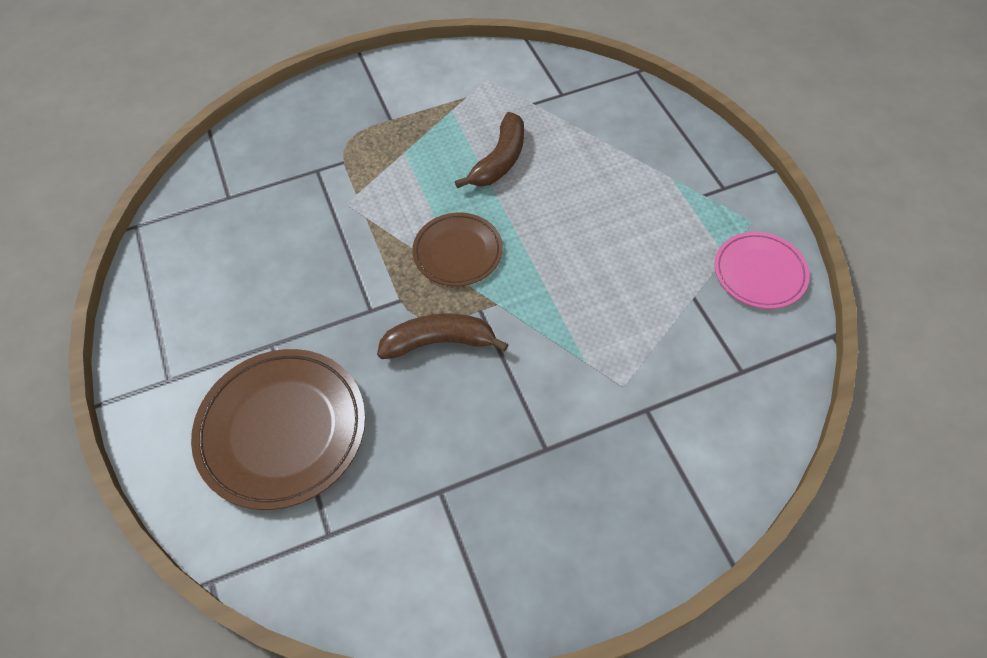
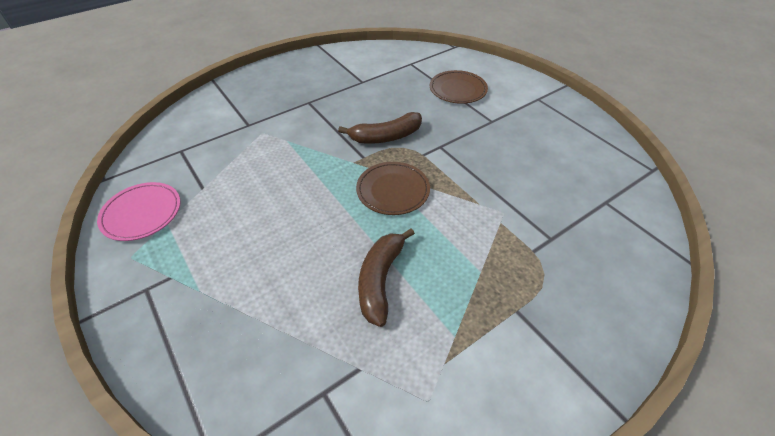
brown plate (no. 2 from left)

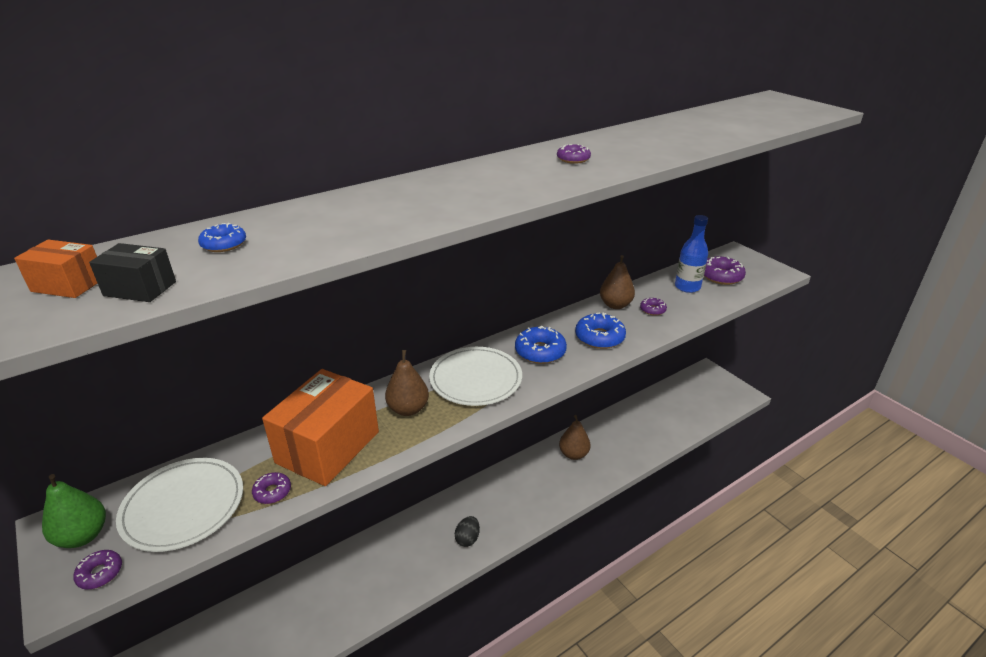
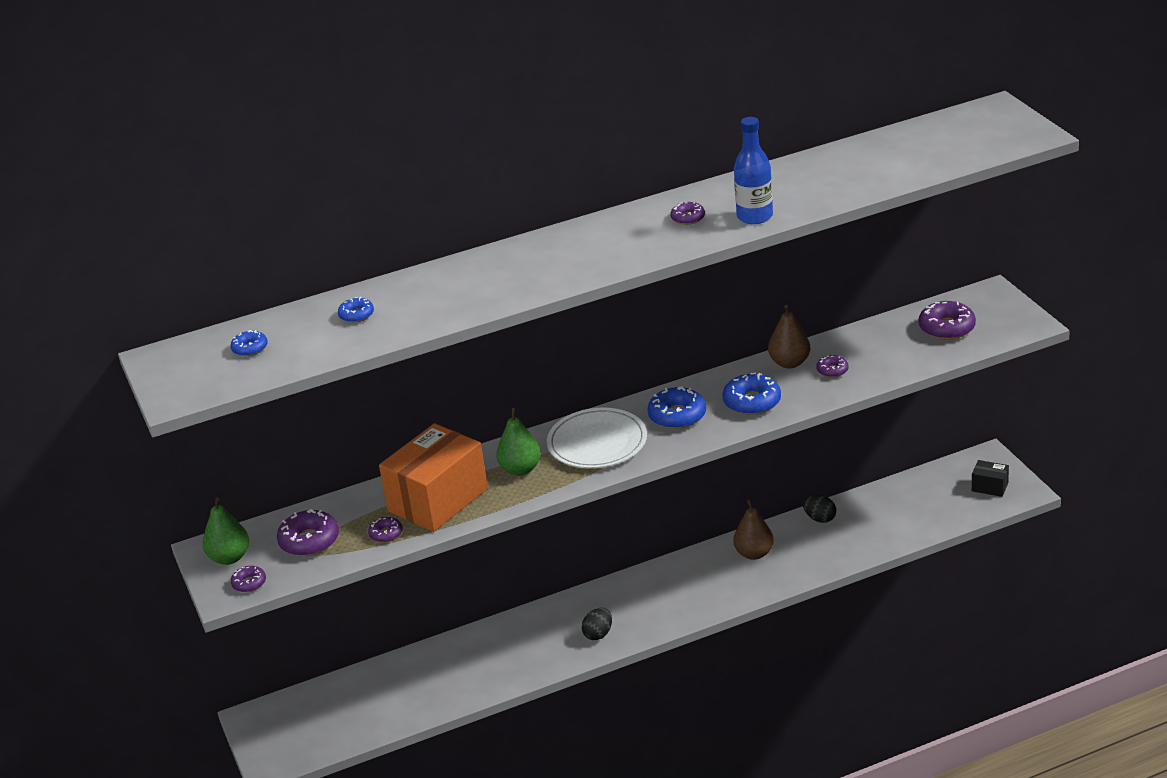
blue bottle
blue donut (no. 1 from left)
black box
green pear (no. 2 from left)
purple donut (no. 2 from left)
black egg (no. 2 from left)

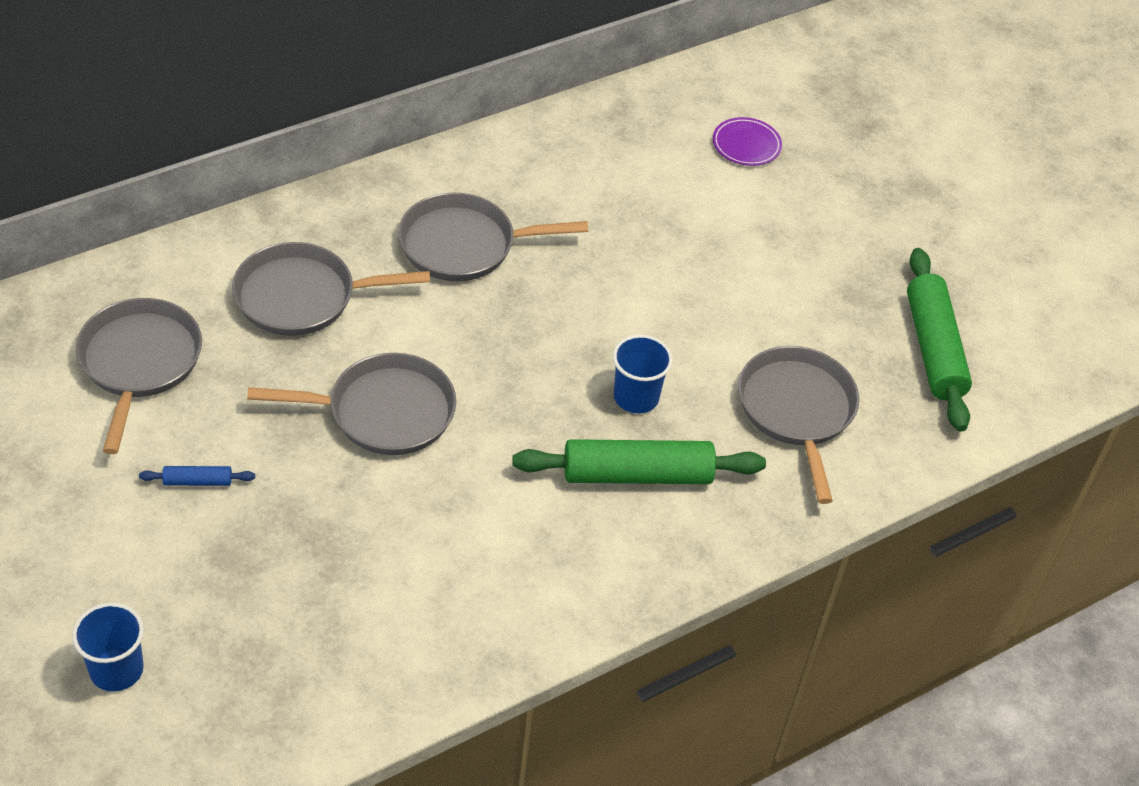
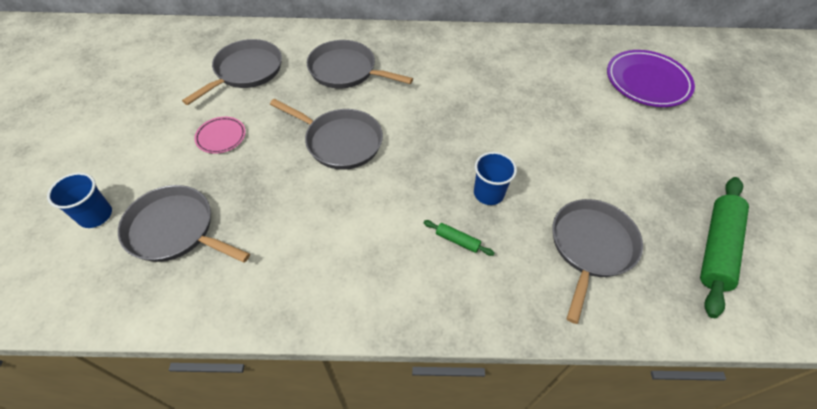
purple plate
grey pan (no. 1 from left)
green rolling pin (no. 1 from left)
pink plate

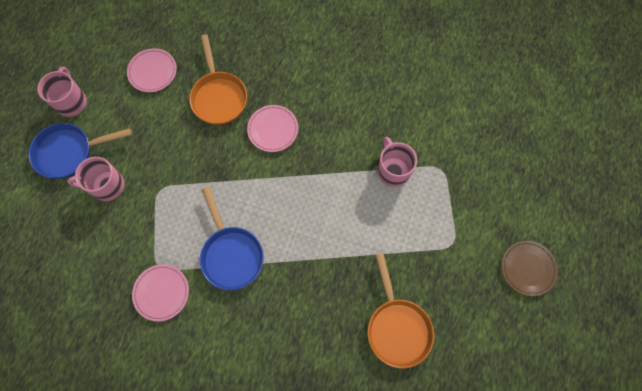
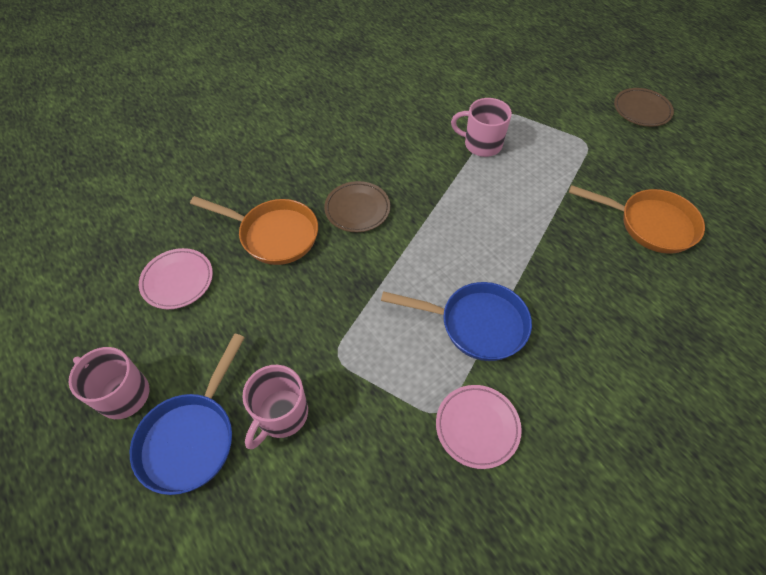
brown plate (no. 1 from left)

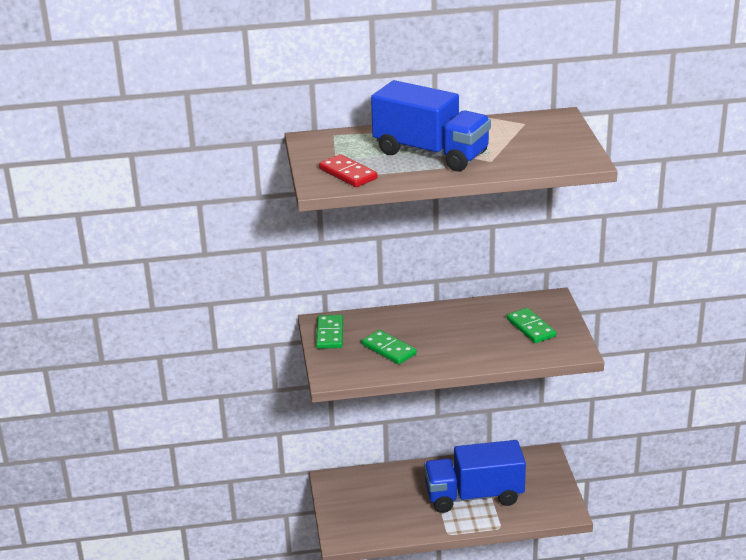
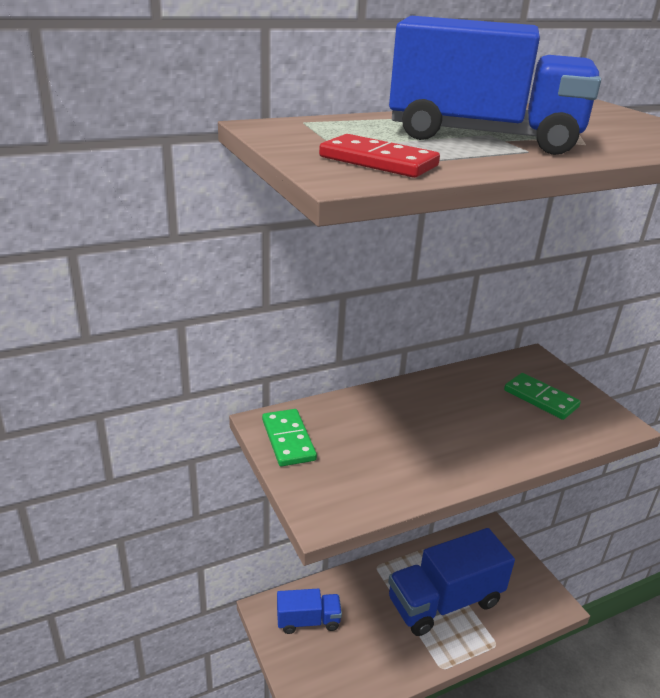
green domino (no. 2 from left in the first image)
blue truck (no. 1 from left)

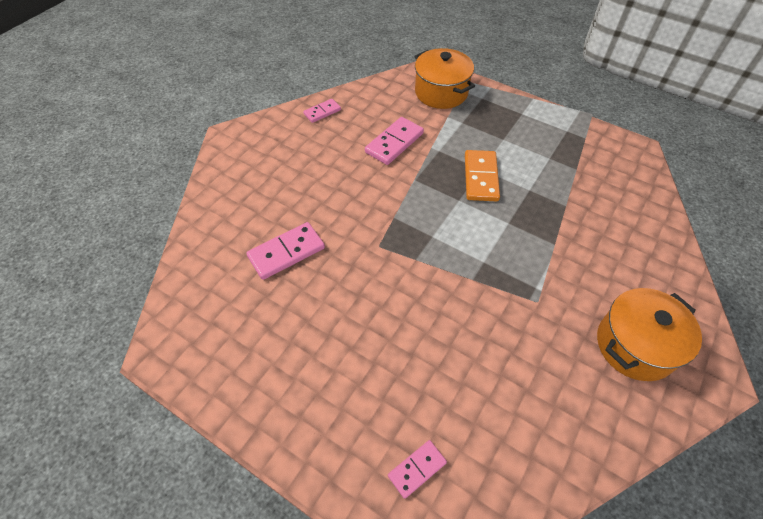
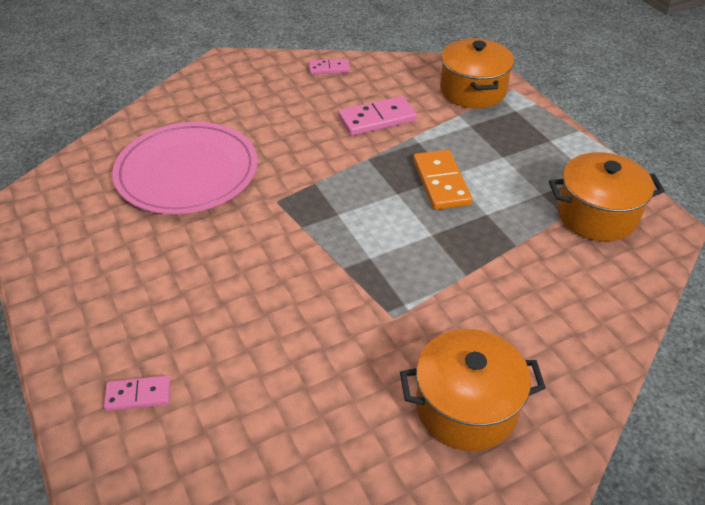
orange domino
pink plate
orange pot (no. 3 from left)

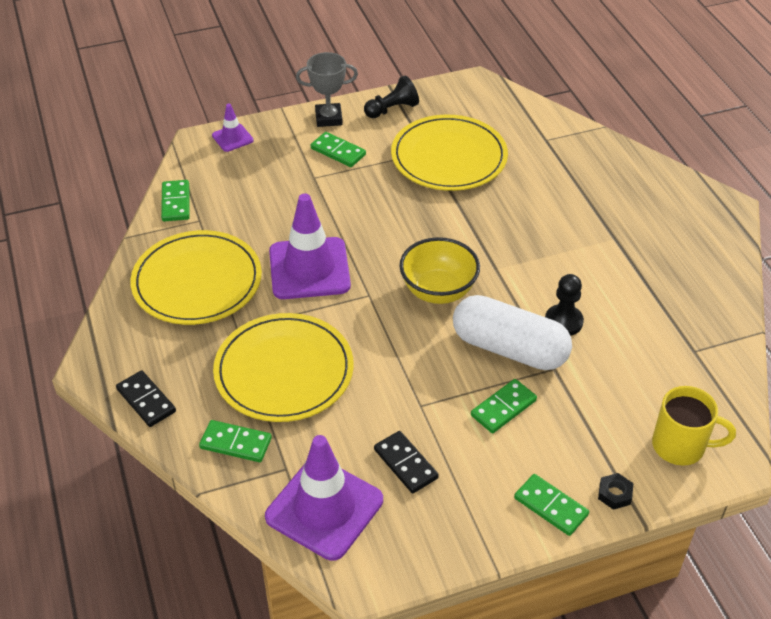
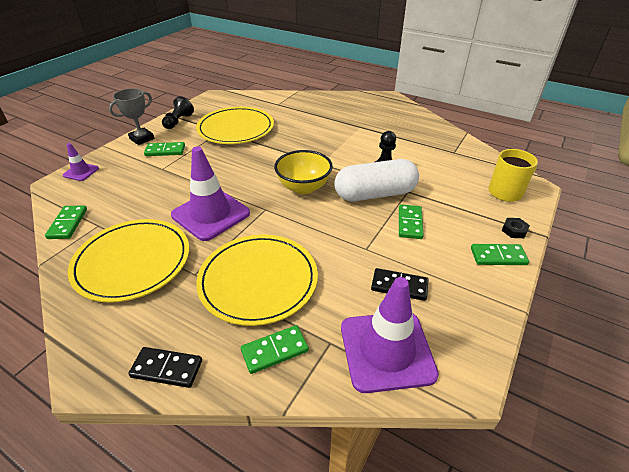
green domino (no. 1 from left)

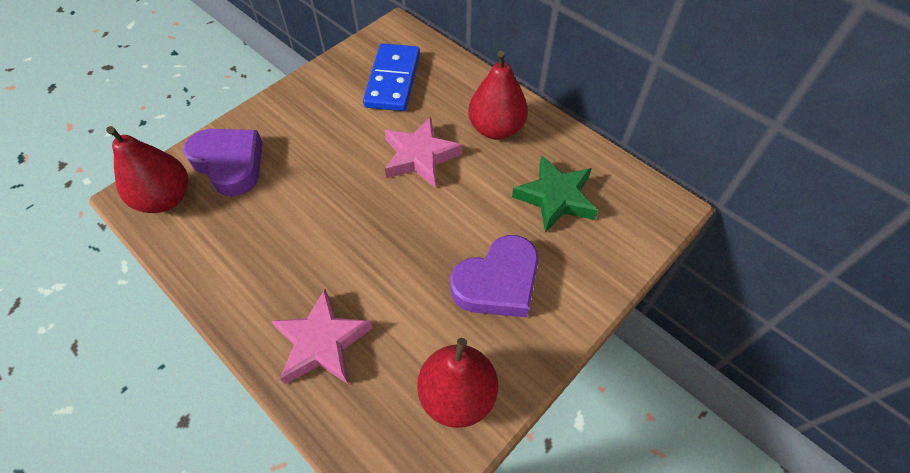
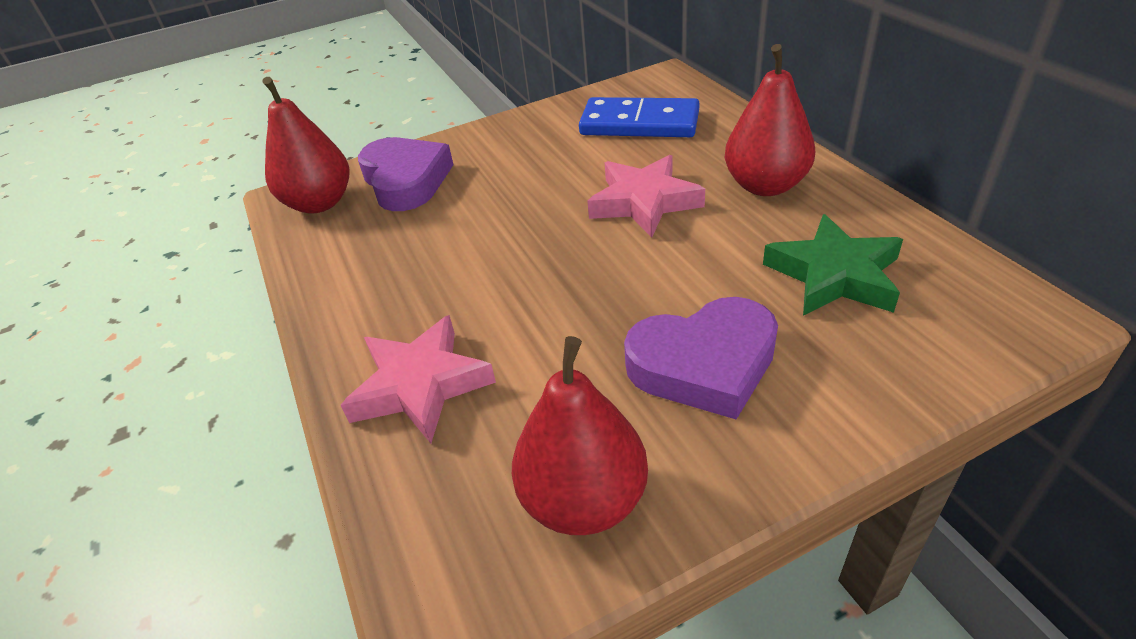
blue domino

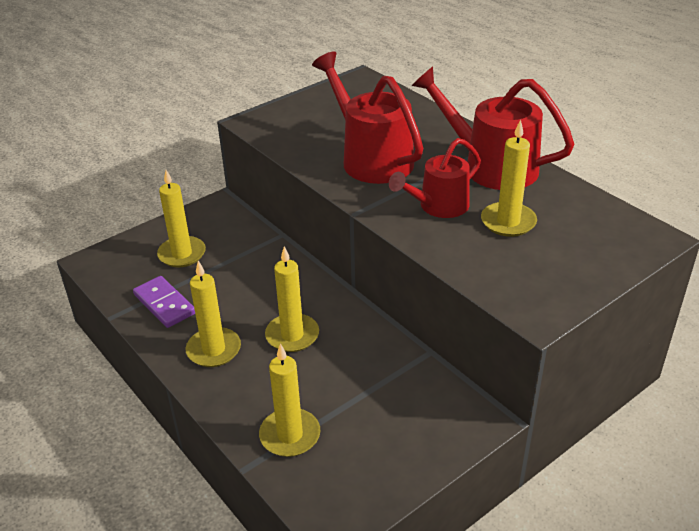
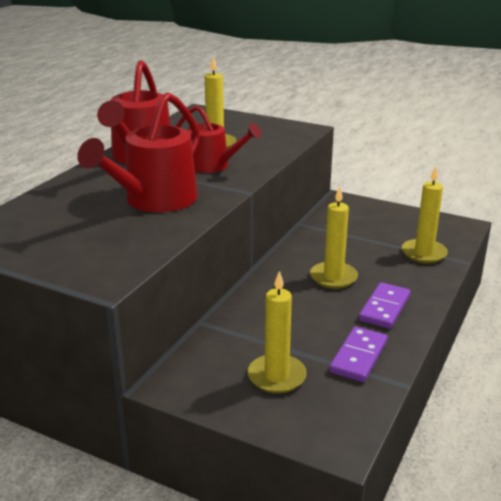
purple domino (no. 2 from left)

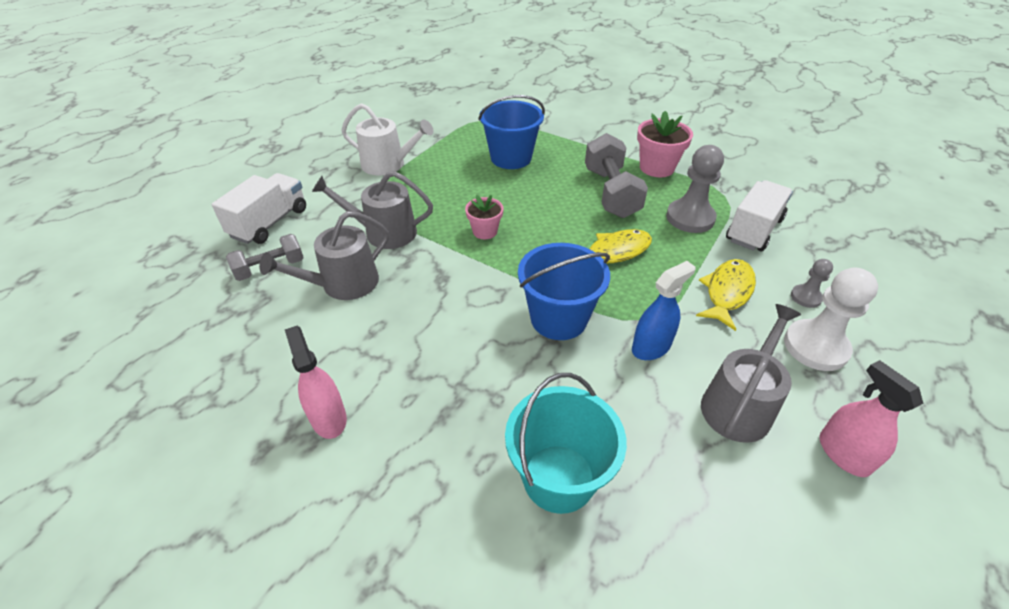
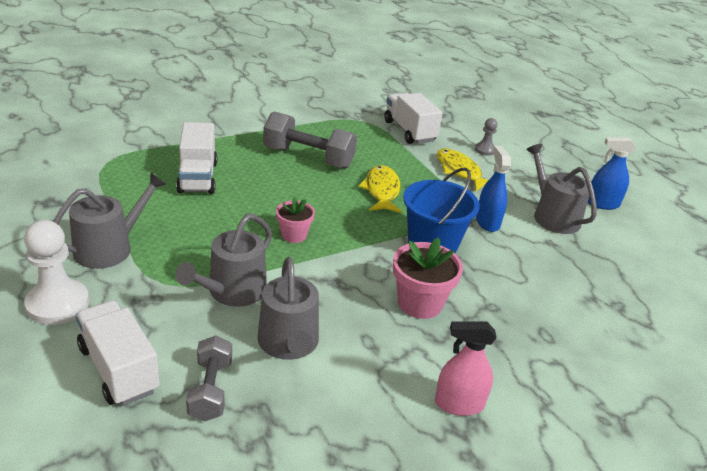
white truck (no. 2 from left)
grey watering can (no. 1 from left)
pink flower pot (no. 2 from left)
grey pawn (no. 1 from left in the first image)
white pawn
blue spray bottle (no. 2 from left)
turquoise bucket

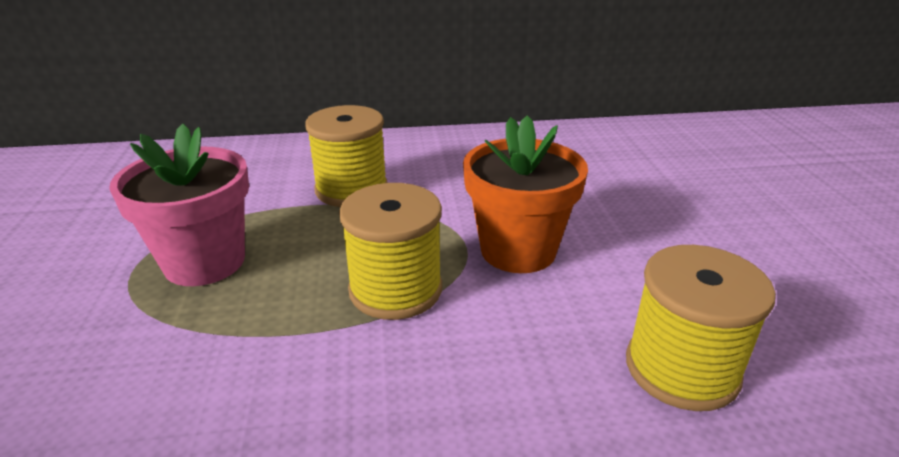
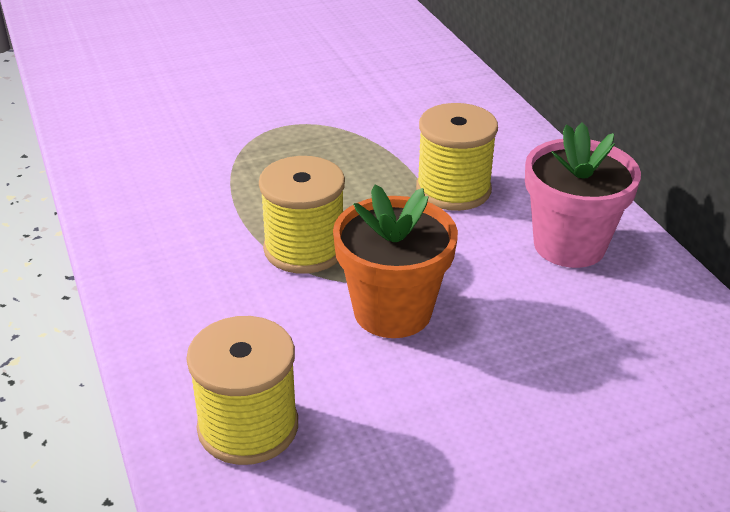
pink flower pot

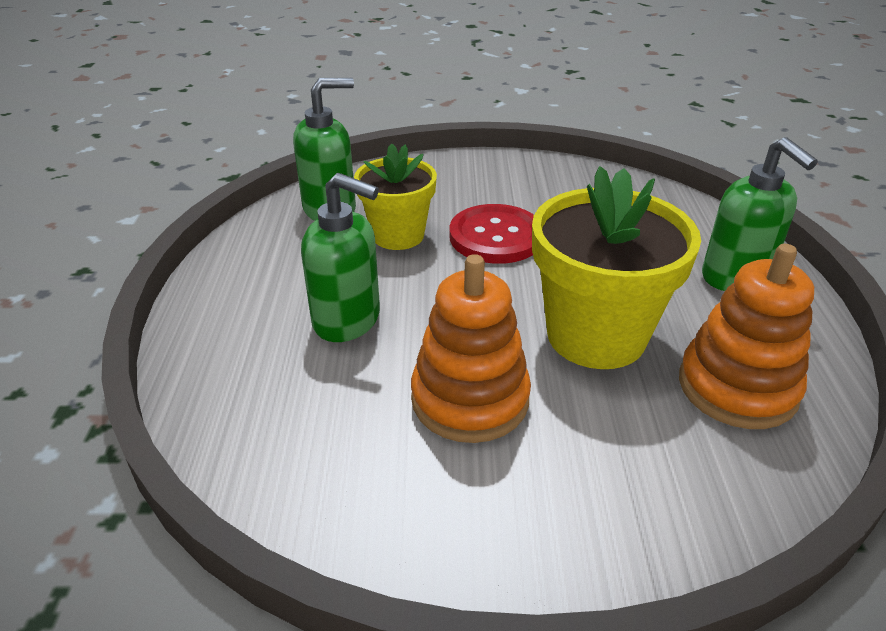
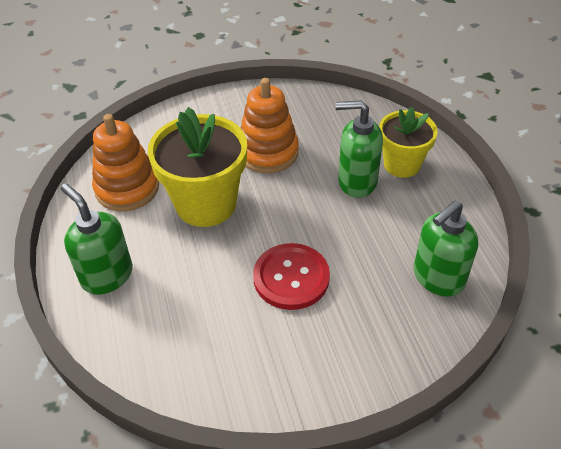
yellow flower pot (no. 2 from left)

